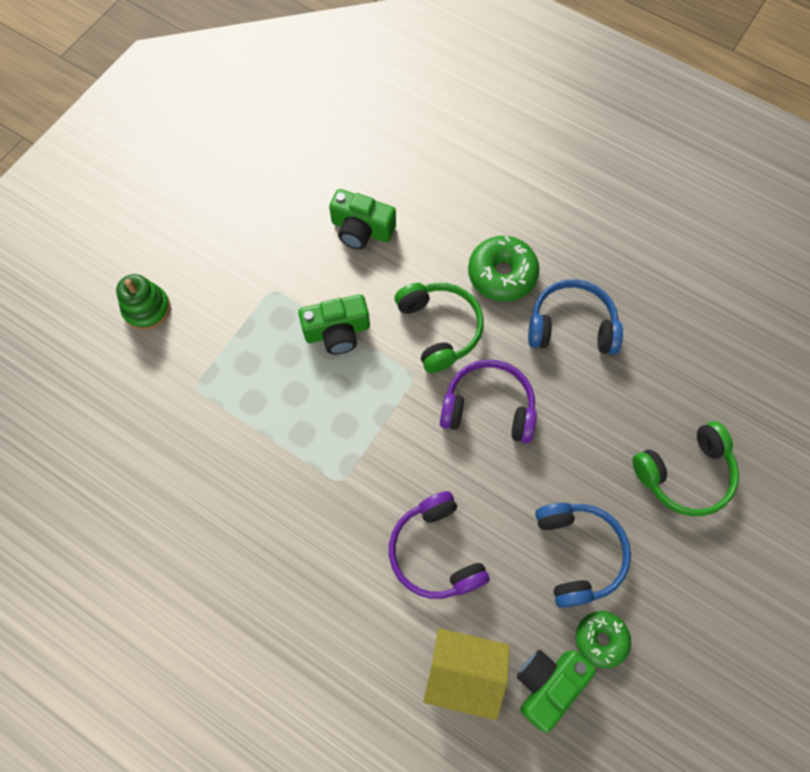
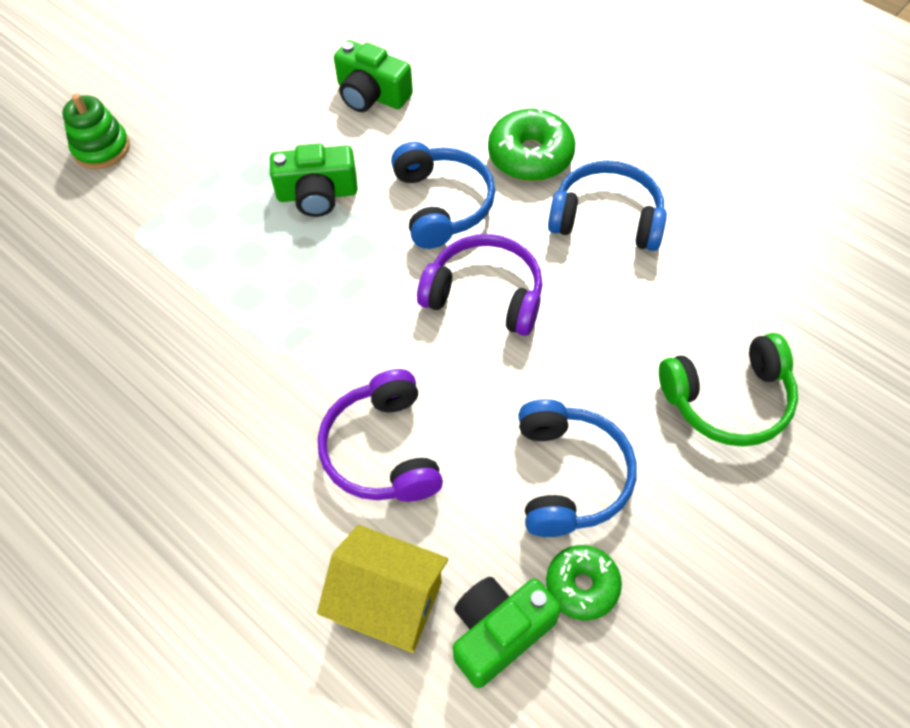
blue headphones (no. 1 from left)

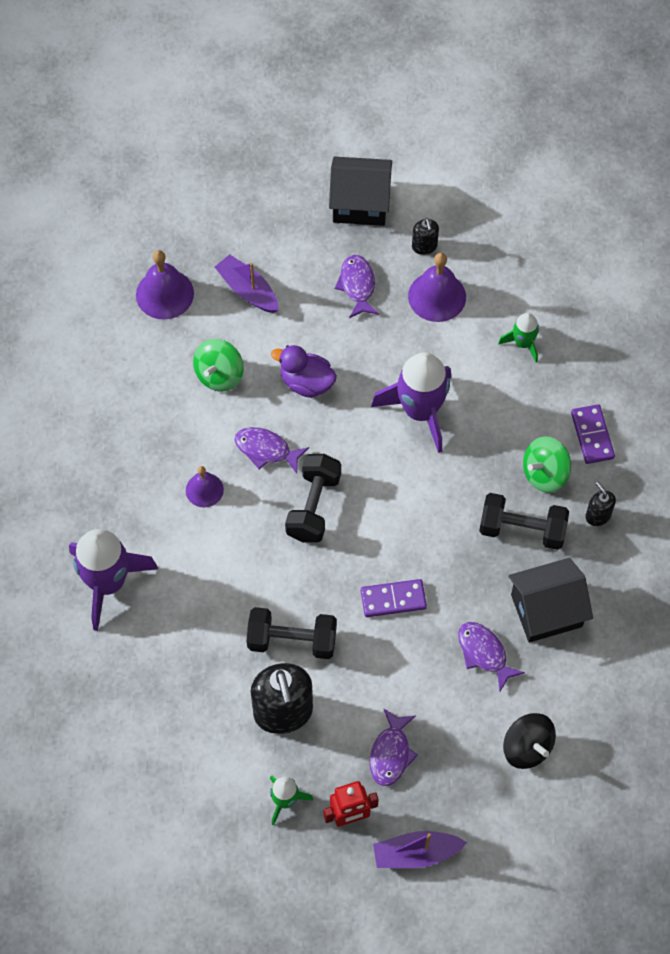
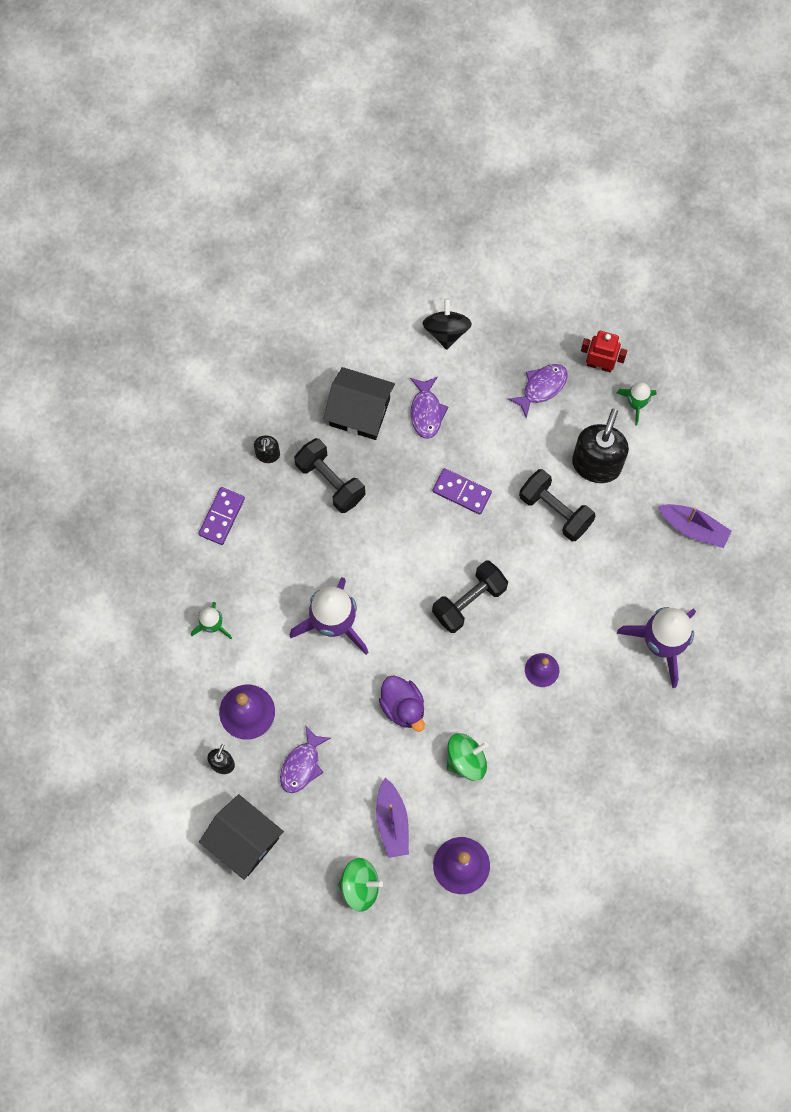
purple fish (no. 1 from left in the first image)
green spinning top (no. 1 from left)
purple boat (no. 2 from left)

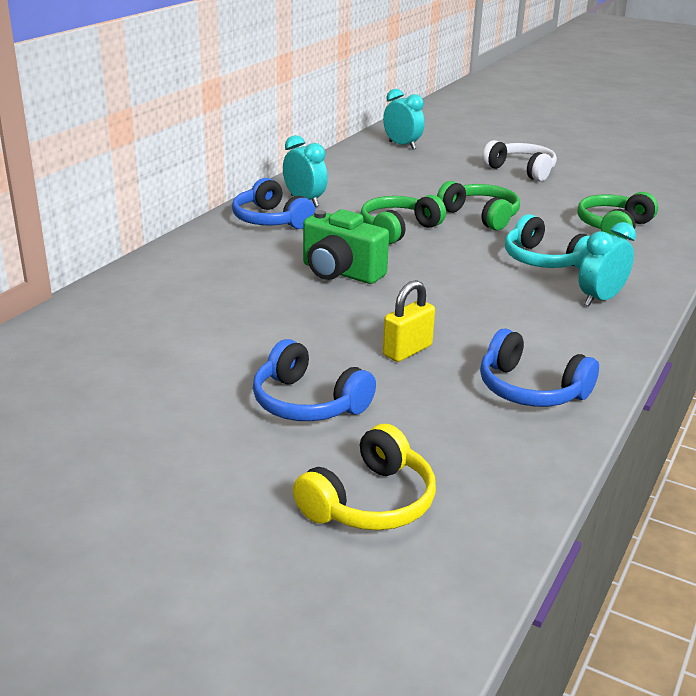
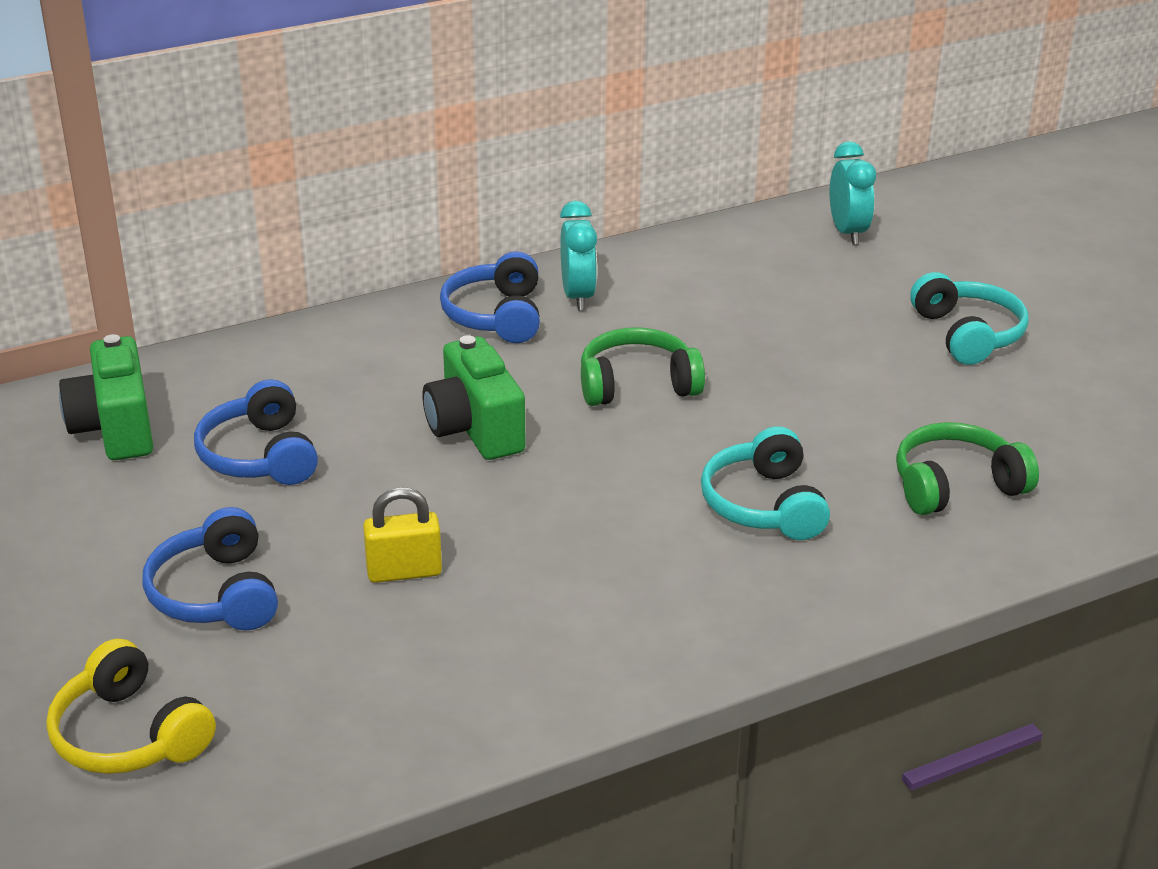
turquoise headphones (no. 2 from left)
green headphones (no. 2 from left in the first image)
turquoise clock (no. 3 from left in the first image)
blue headphones (no. 2 from left)
yellow headphones
green camera (no. 1 from left)

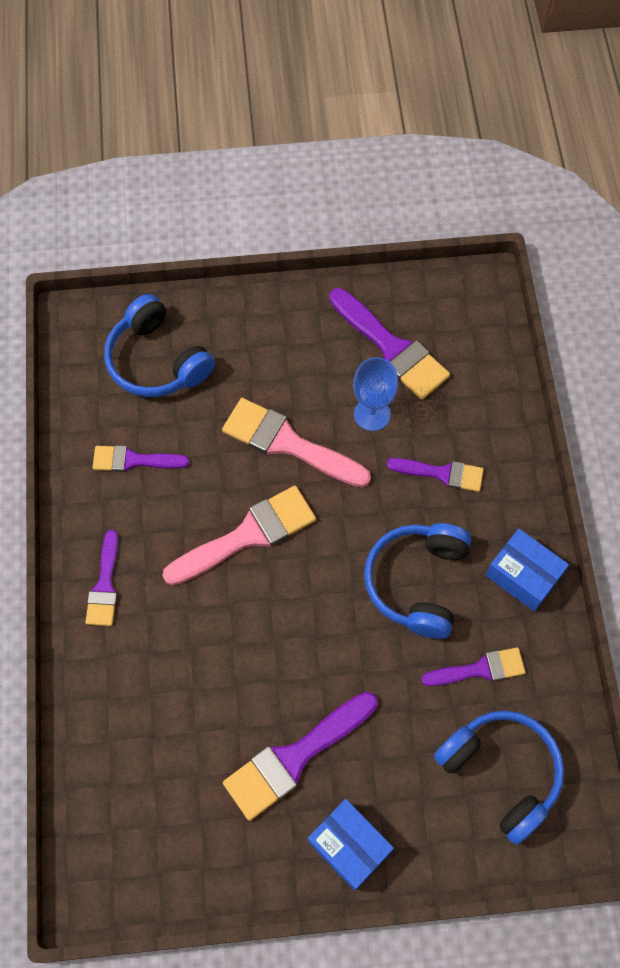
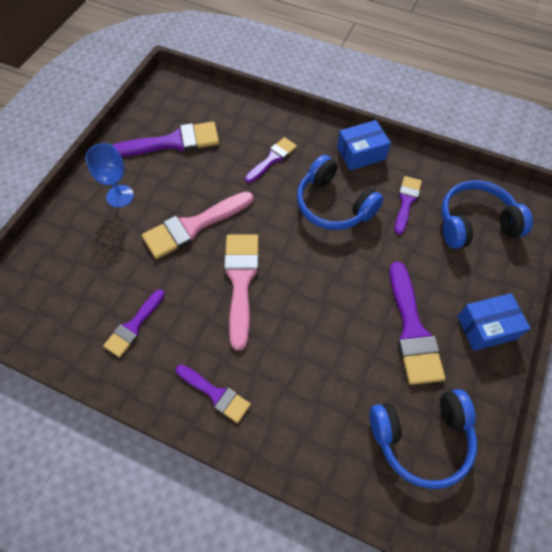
blue headphones (no. 2 from left)
blue goblet

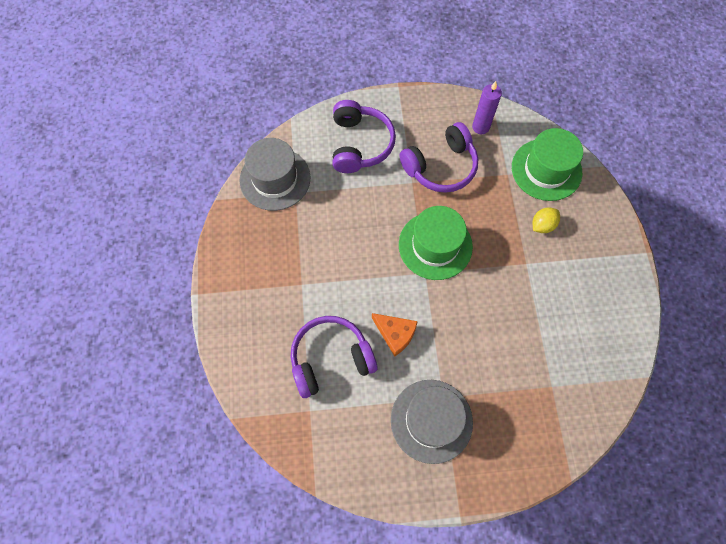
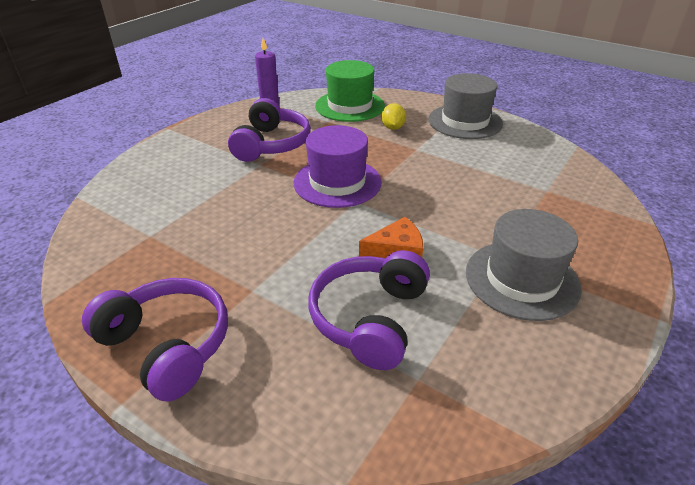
purple headphones (no. 1 from left)
grey hat (no. 1 from left)
purple hat

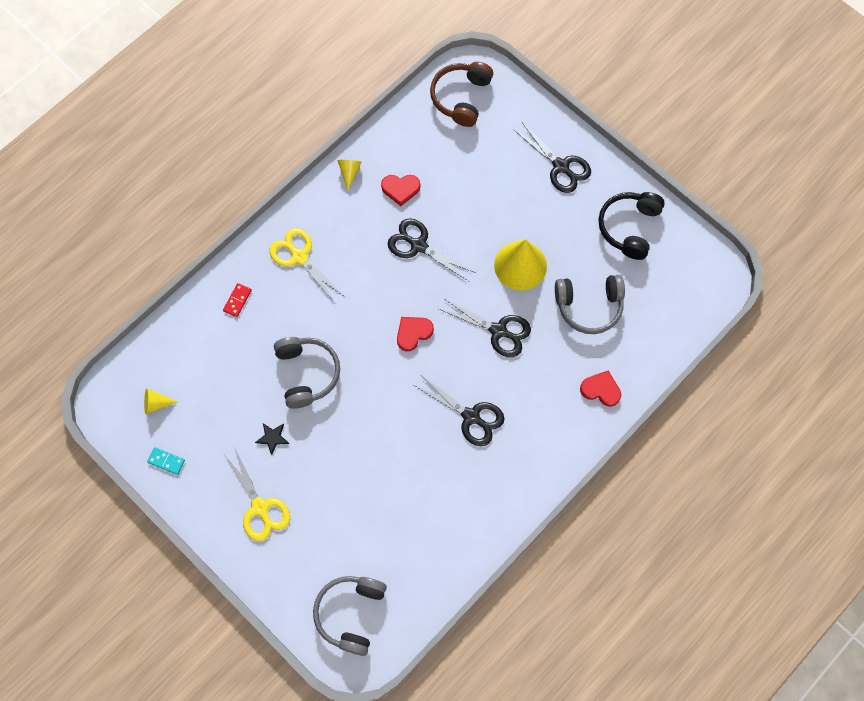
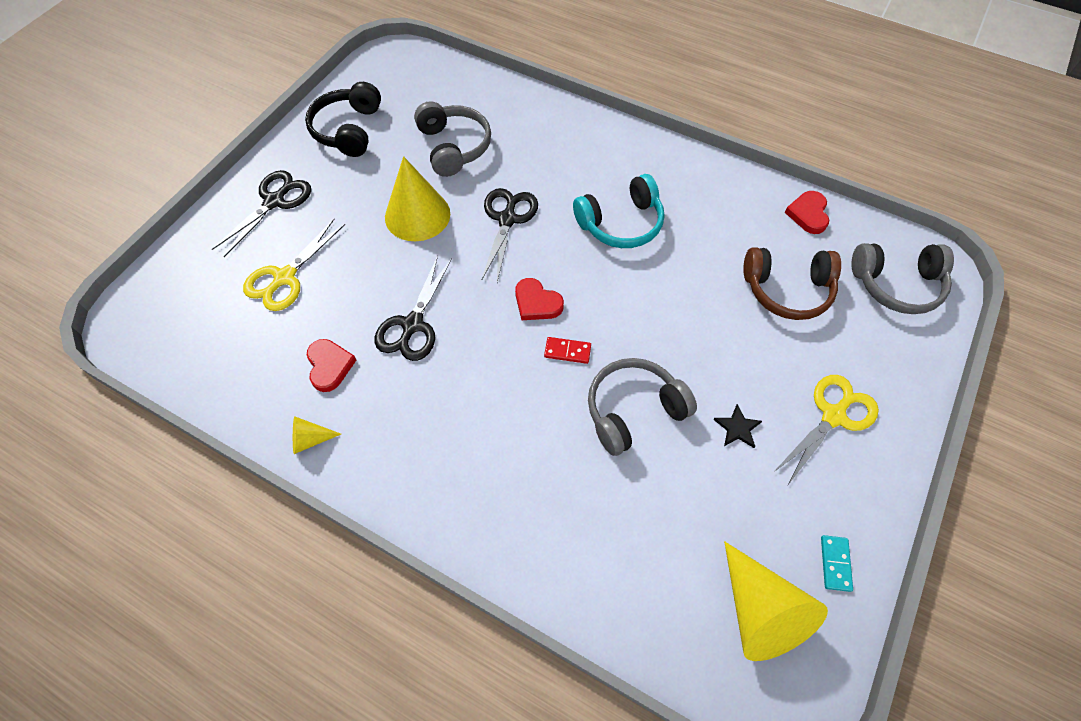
brown headphones
black headphones
yellow scissors (no. 1 from left)
red domino
red heart (no. 3 from left)
turquoise headphones
yellow cone (no. 3 from left)

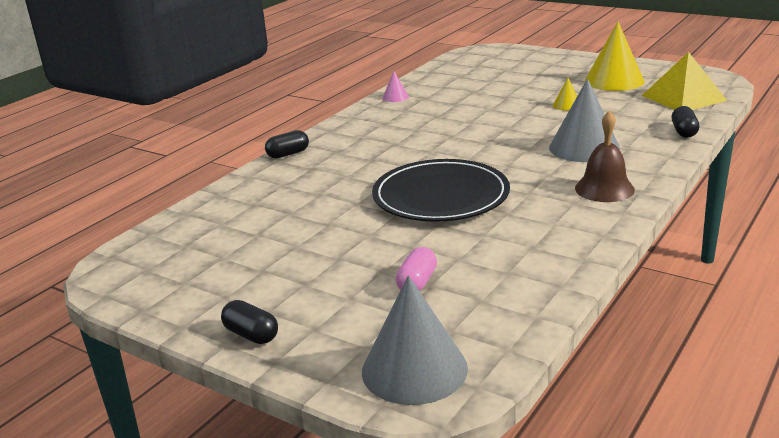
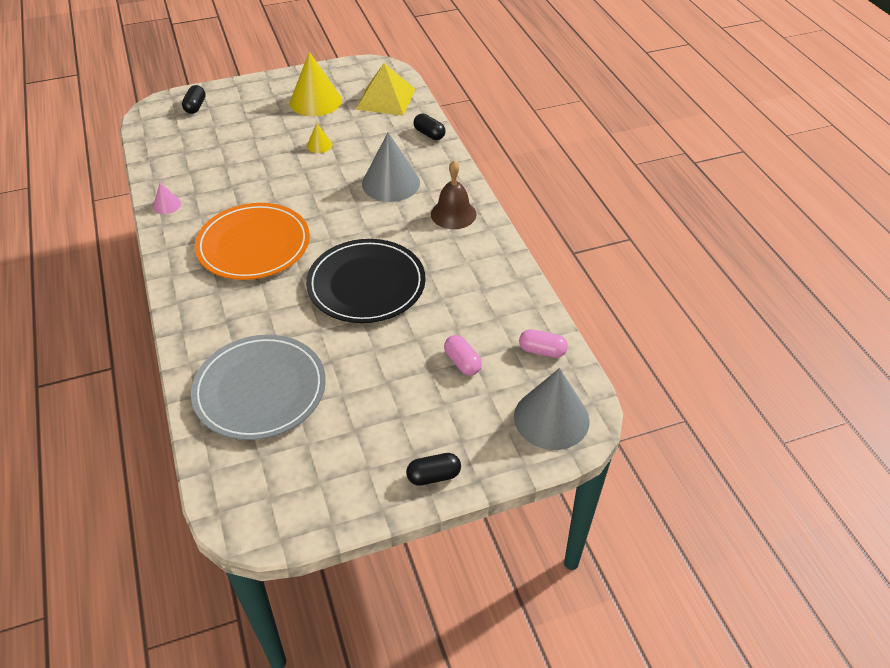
black capsule (no. 1 from left)
orange plate
pink capsule (no. 2 from left)
grey plate

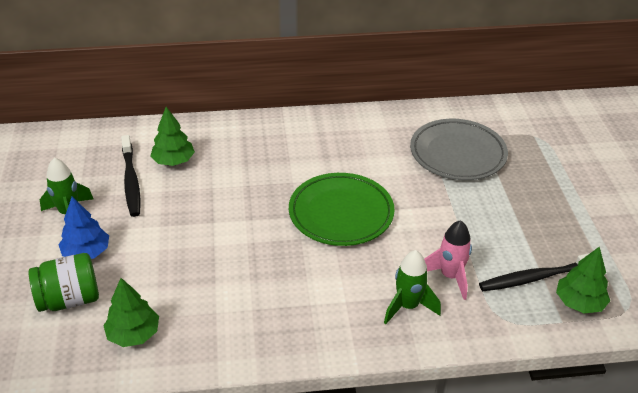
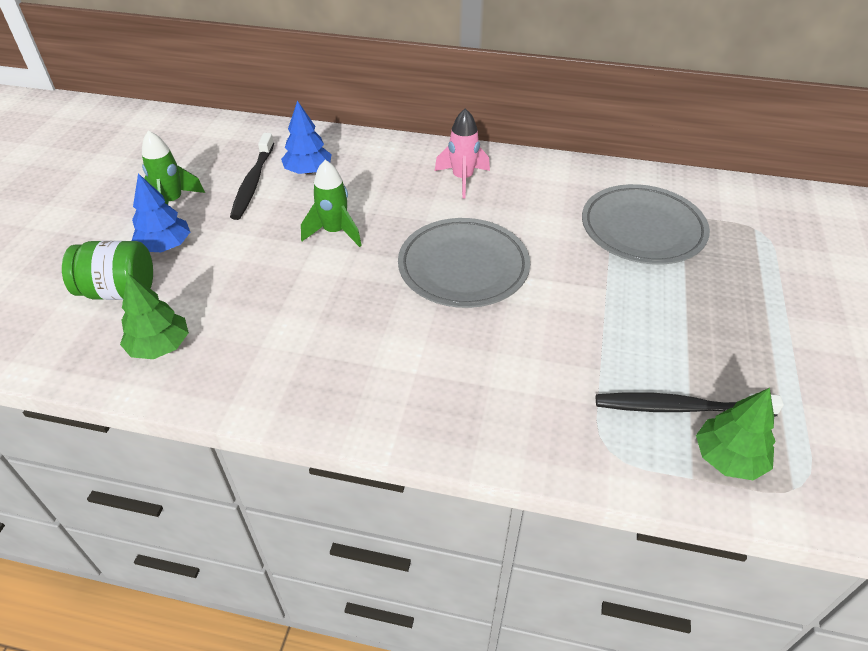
blue tree (no. 2 from left)
grey plate (no. 1 from left)
pink rocket
green rocket (no. 2 from left)

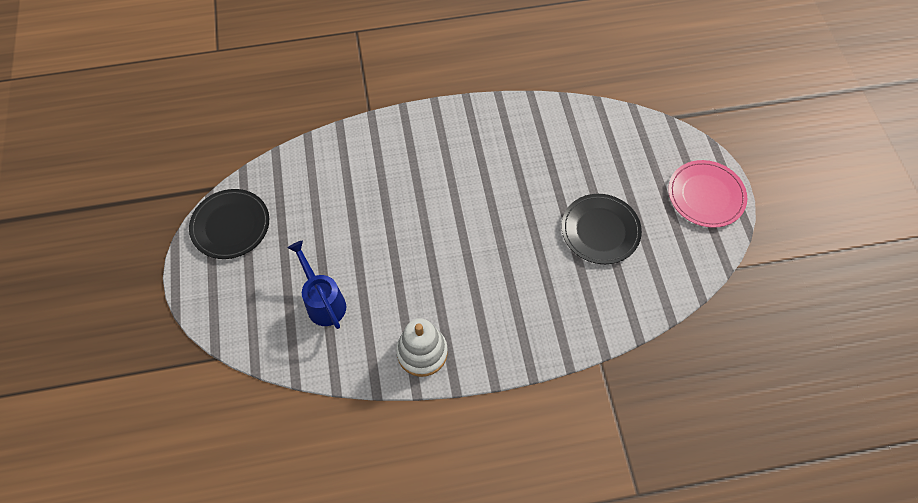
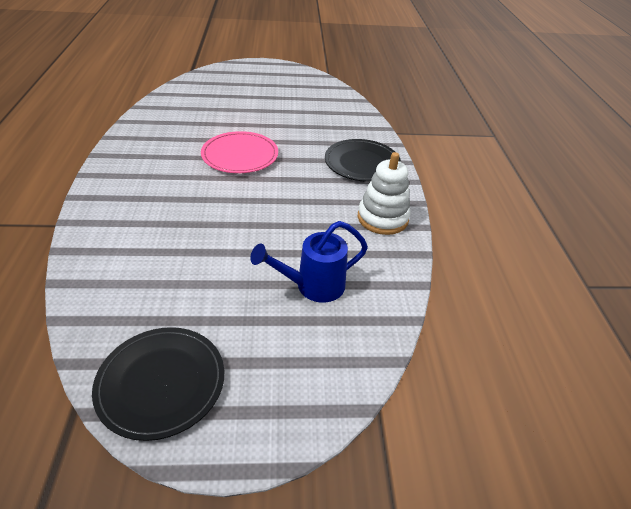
pink plate
black plate (no. 2 from left)

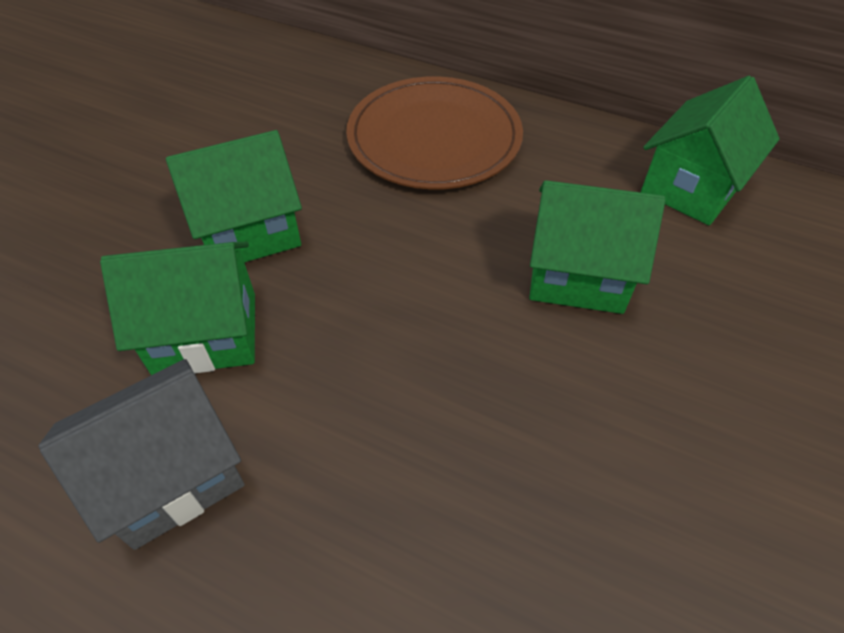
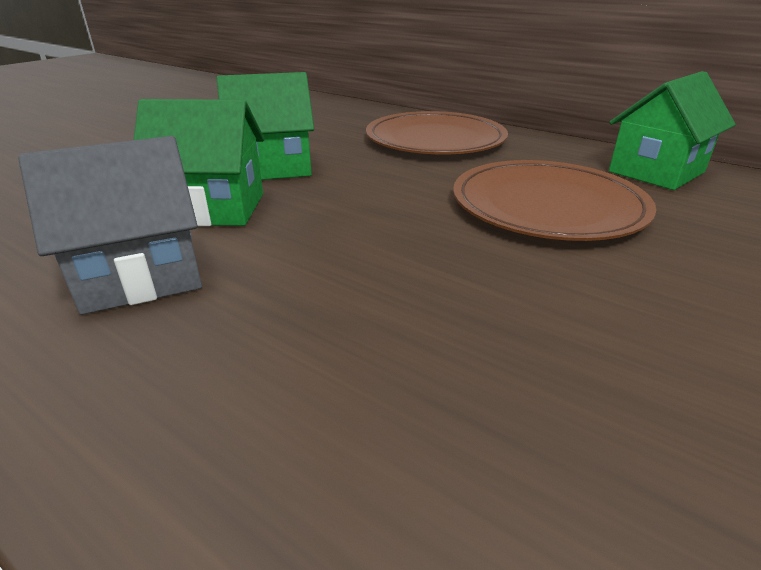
brown plate (no. 2 from left)

